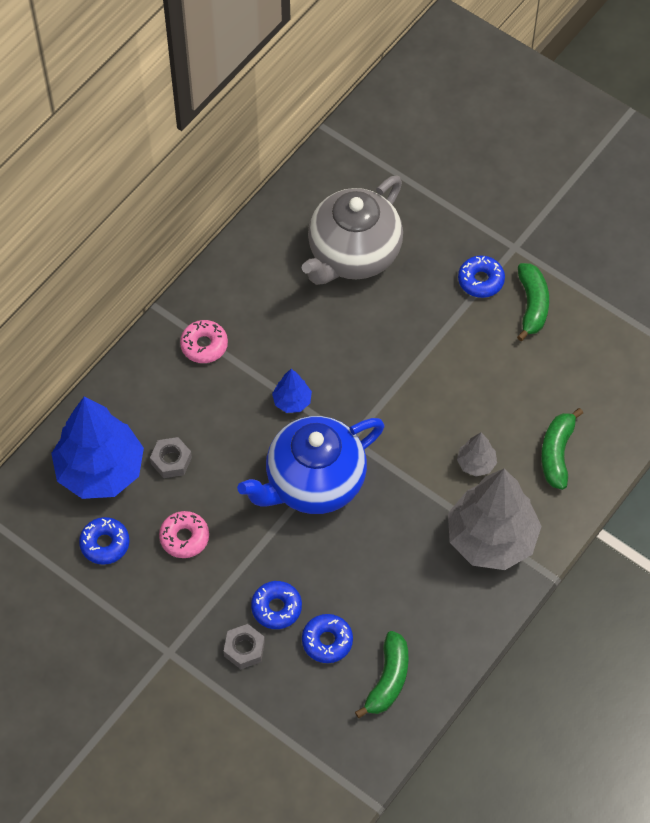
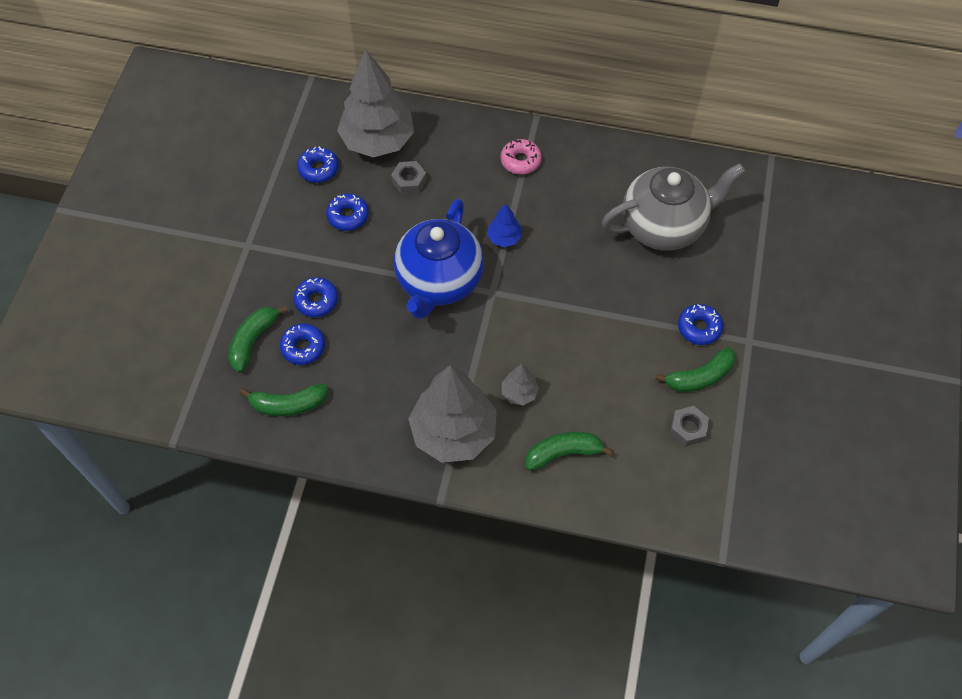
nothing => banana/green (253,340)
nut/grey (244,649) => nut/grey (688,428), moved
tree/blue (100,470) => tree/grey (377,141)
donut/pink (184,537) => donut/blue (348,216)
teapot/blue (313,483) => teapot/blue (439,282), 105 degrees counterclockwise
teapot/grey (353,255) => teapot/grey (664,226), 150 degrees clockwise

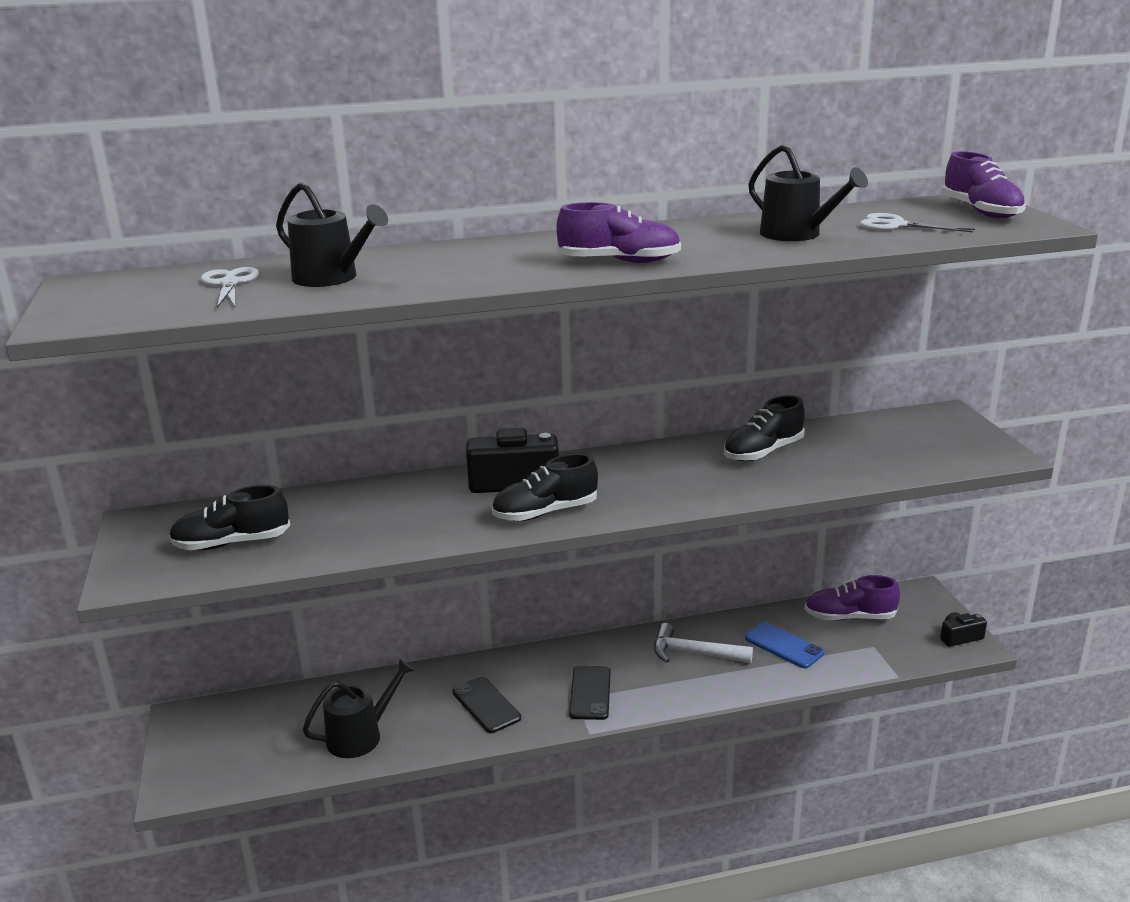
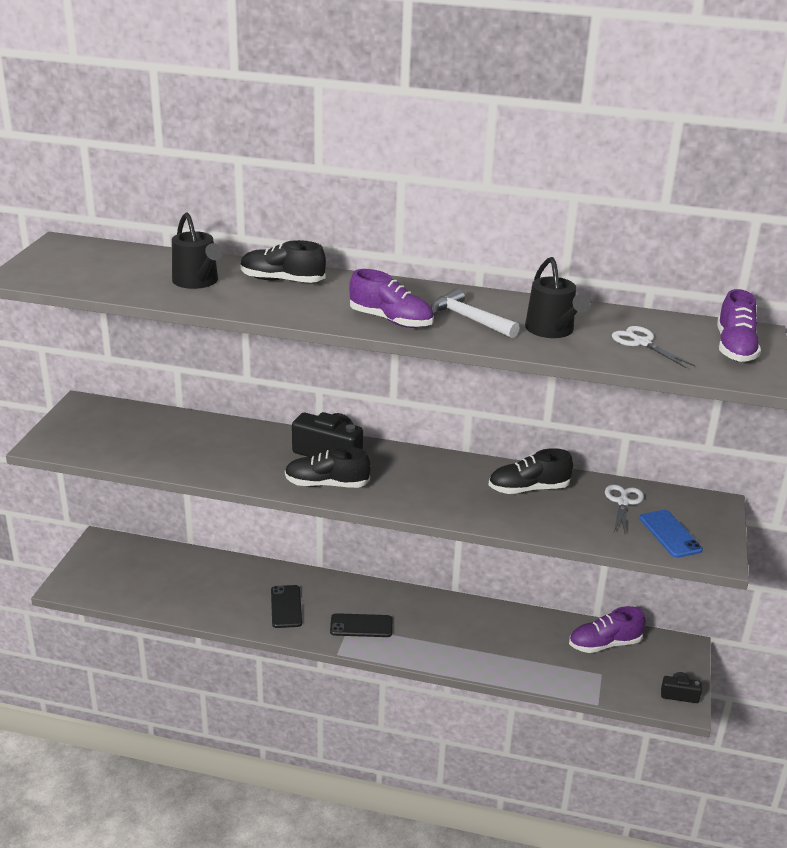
watering can/black (360,736) => nothing
shoe/black (232,543) => shoe/black (282,280), moved
scissors/white (229,284) => scissors/white (623,502), moved
hammer/white (694,653) => hammer/white (469,319), moved
phone/blue (784,645) => phone/blue (670,534), moved
phone/black (590,693) => phone/black (361,626), 60 degrees clockwise
shoe/purple (849,617) => shoe/purple (604,644), 45 degrees counterclockwise

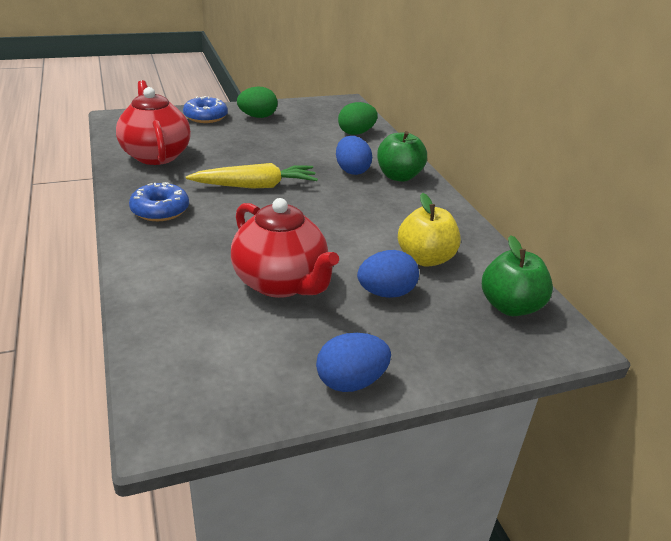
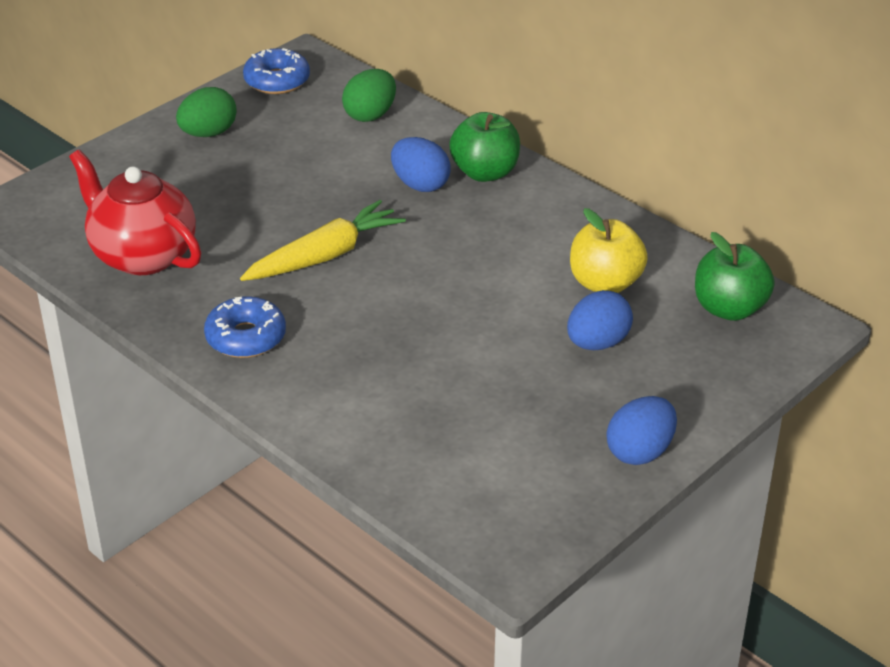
teapot/red (281,283) => nothing
donut/blue (206,117) => donut/blue (277,81), moved

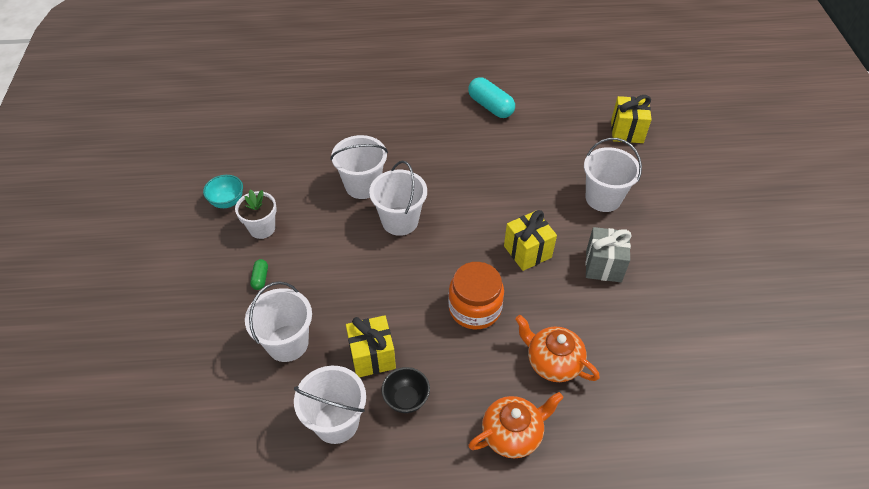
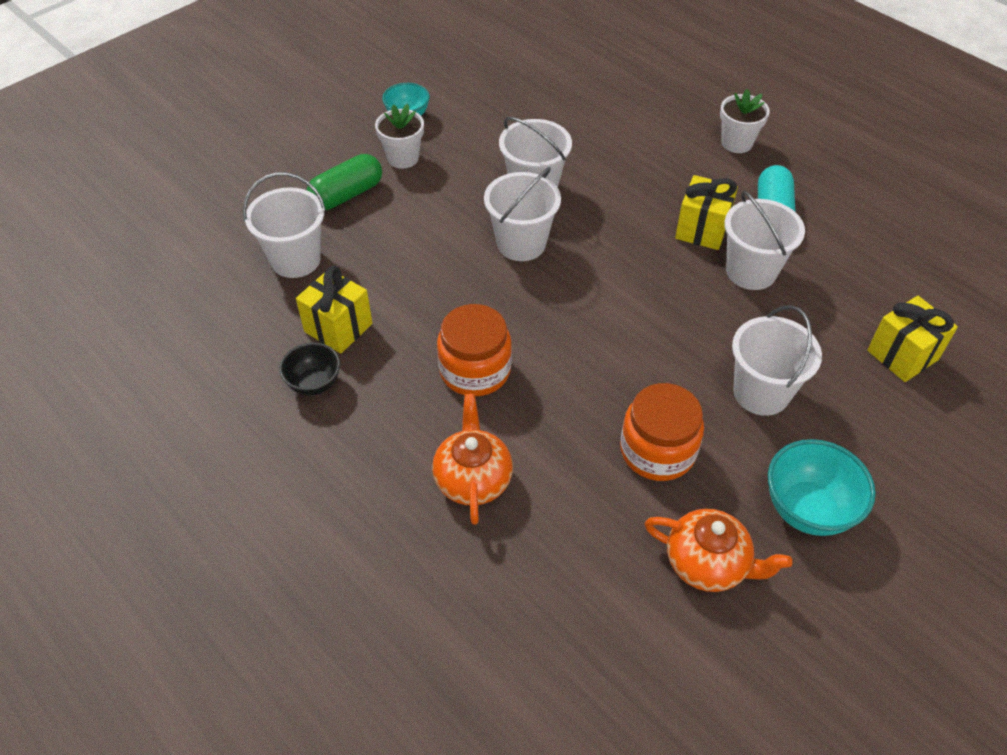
nothing => flower pot/white (736,143)
nothing => bowl/turquoise (807,509)
bucket/white (336,422) => bucket/white (751,271), moved
teapot/orange (512,434) => teapot/orange (707,563), moved
gift/yellow (527,251) => gift/yellow (702,229), moved
gift/grey (603,265) => jar/orange (657,451)
capsule/green (260,278) => capsule/green (347,195), x2.02

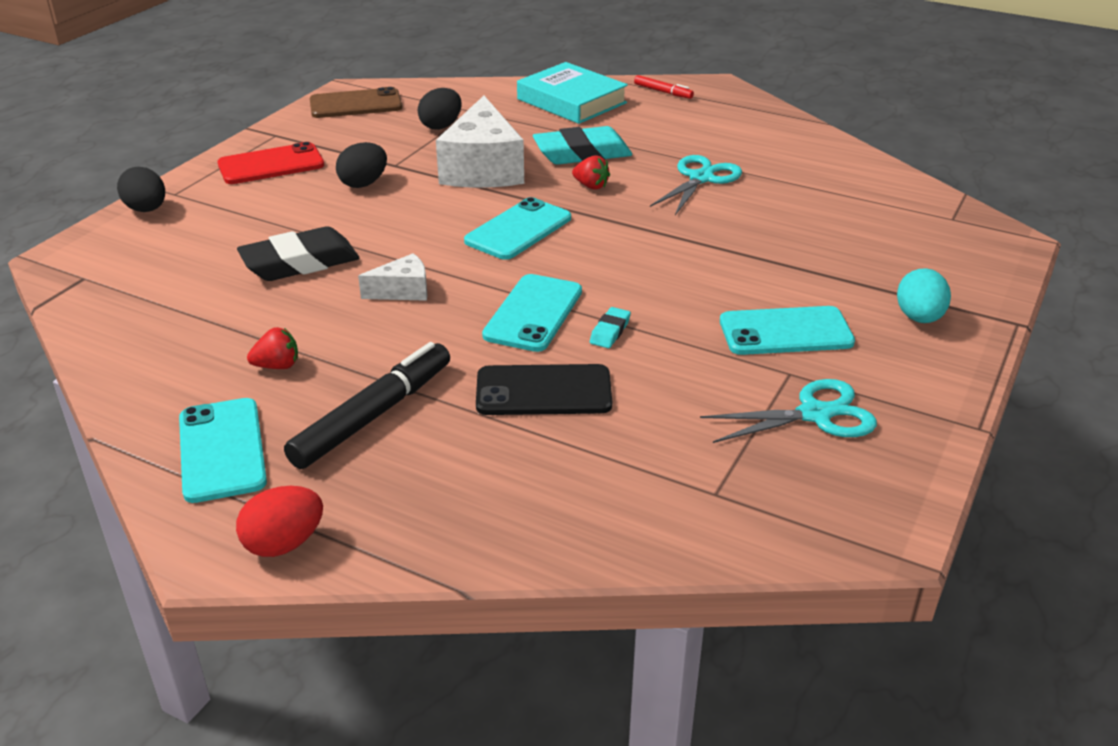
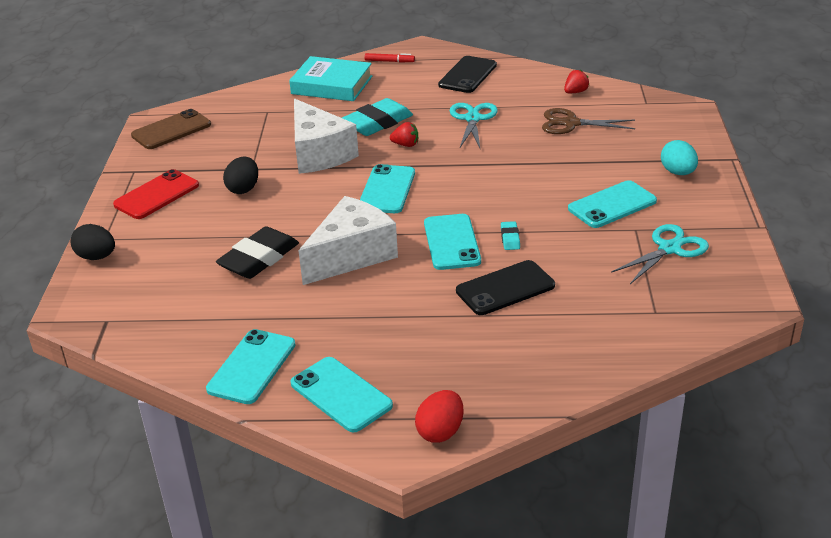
marker/black (373,415) => nothing
egg/black (441,126) => nothing
nothing => phone/turquoise (252,367)
nothing => phone/black (467,75)
nothing => scissors/brown (571,123)
strawberry/red (277,366) => strawberry/red (575,92), moved
cheese/white (403,291) => cheese/white (352,255), x2.06

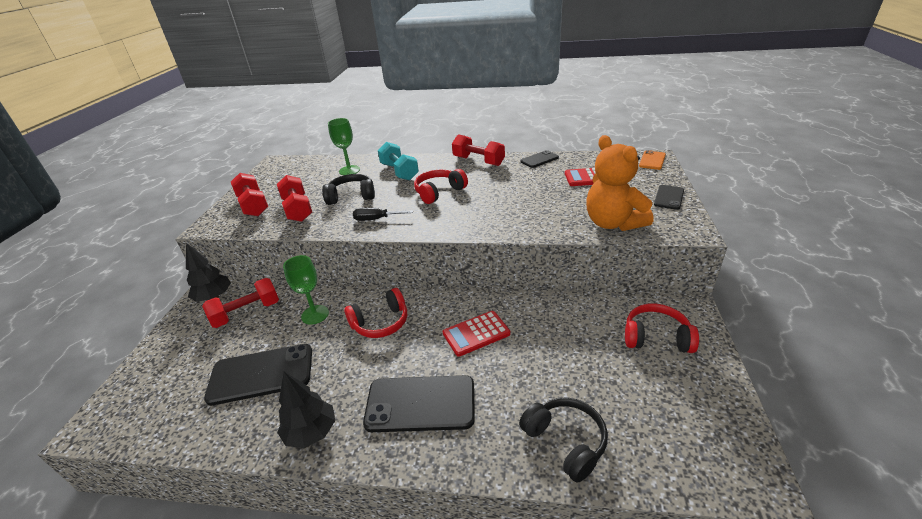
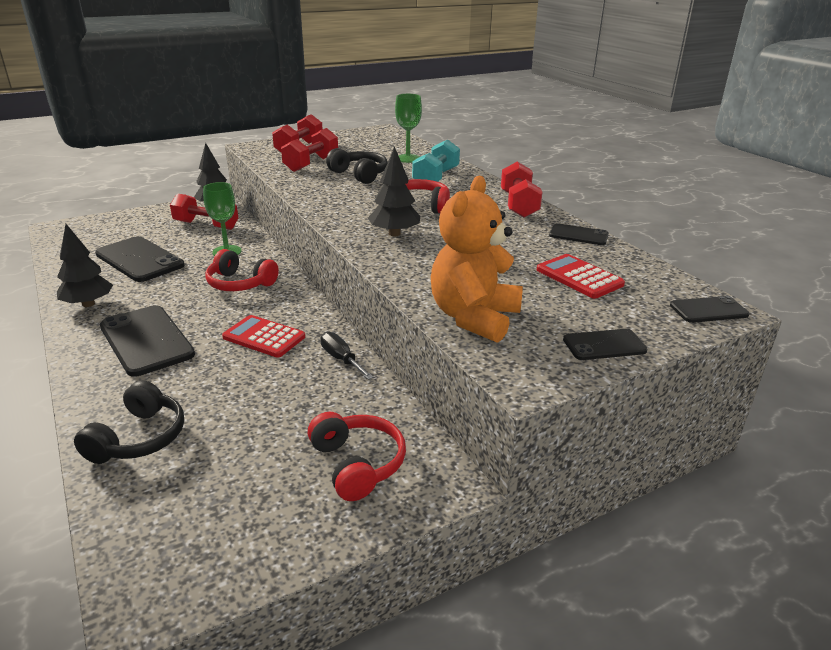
nothing => tree/black (394,234)
screwdriver/black (376,219) => screwdriver/black (341,359), moved
phone/orange (652,160) => phone/black (708,310)

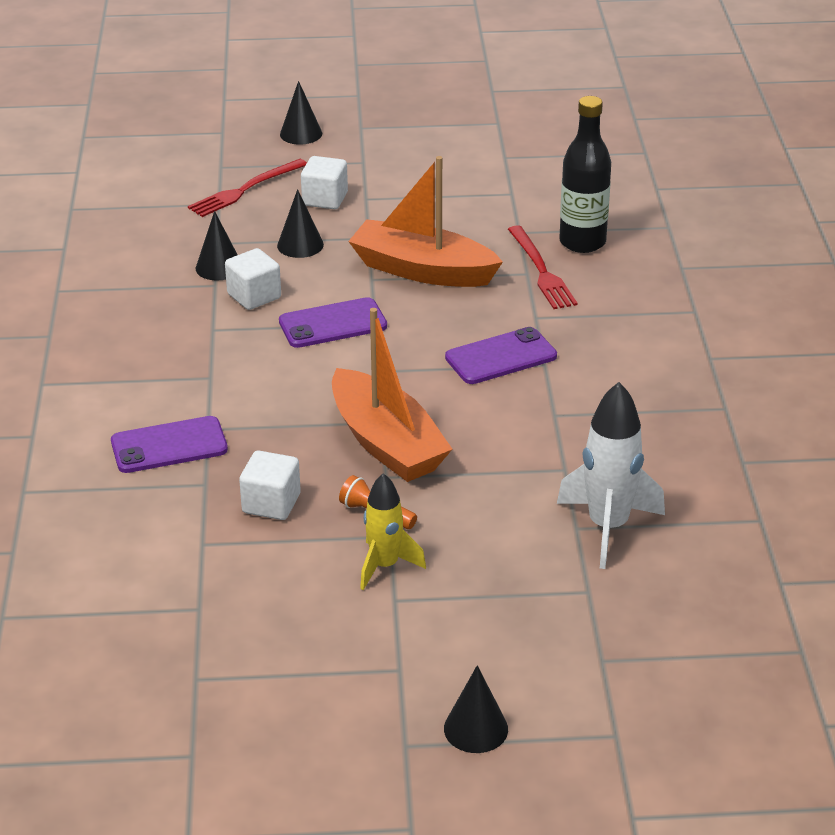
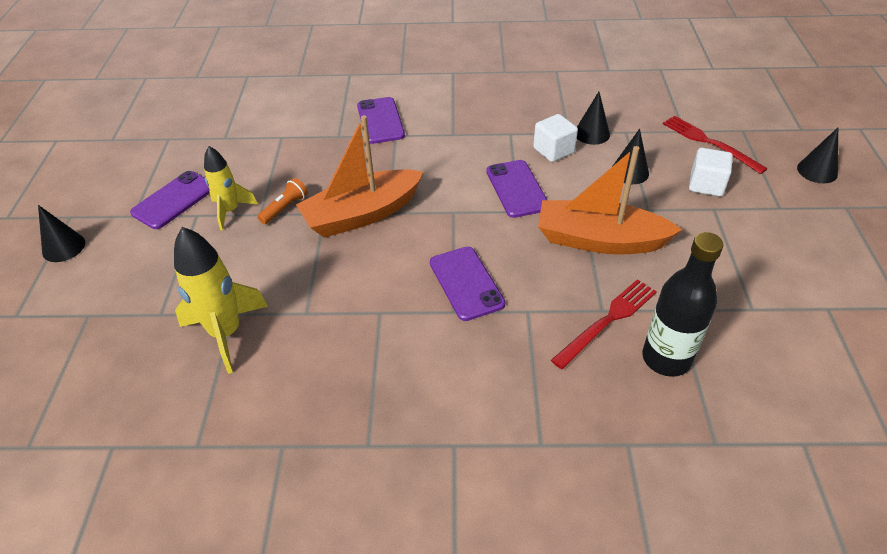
cube/white (271,503) => nothing
nothing => phone/purple (174,200)
rocket/white (608,527) => rocket/yellow (226,333)
boat/orange (422,270) => boat/orange (599,240), 105 degrees counterclockwise
fork/red (541,271) => fork/red (607,321), 150 degrees clockwise

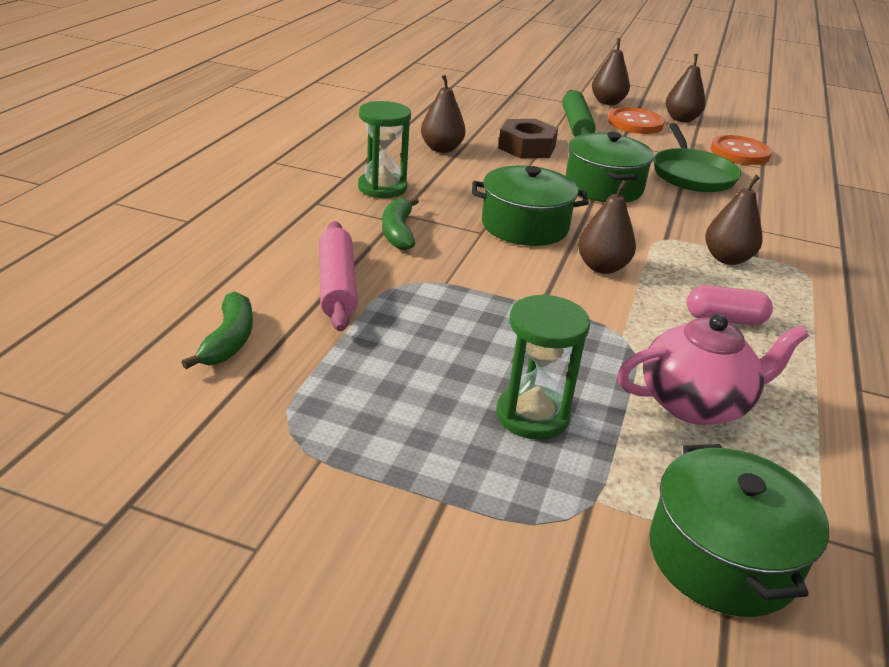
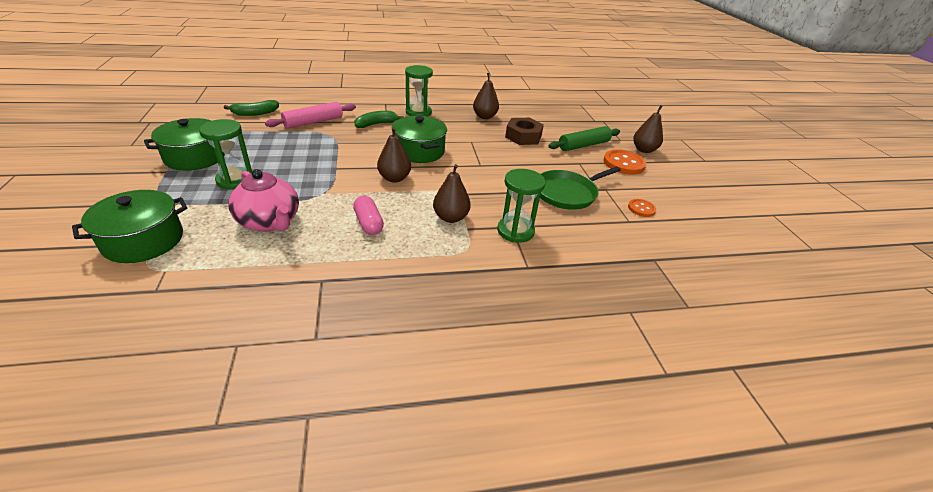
pear/brown (681,119) => nothing
nothing => hourglass/green (515,231)
pot/green (603,187) => pot/green (195,157), moved
button/orange (739,153) => button/orange (641,209), x0.56

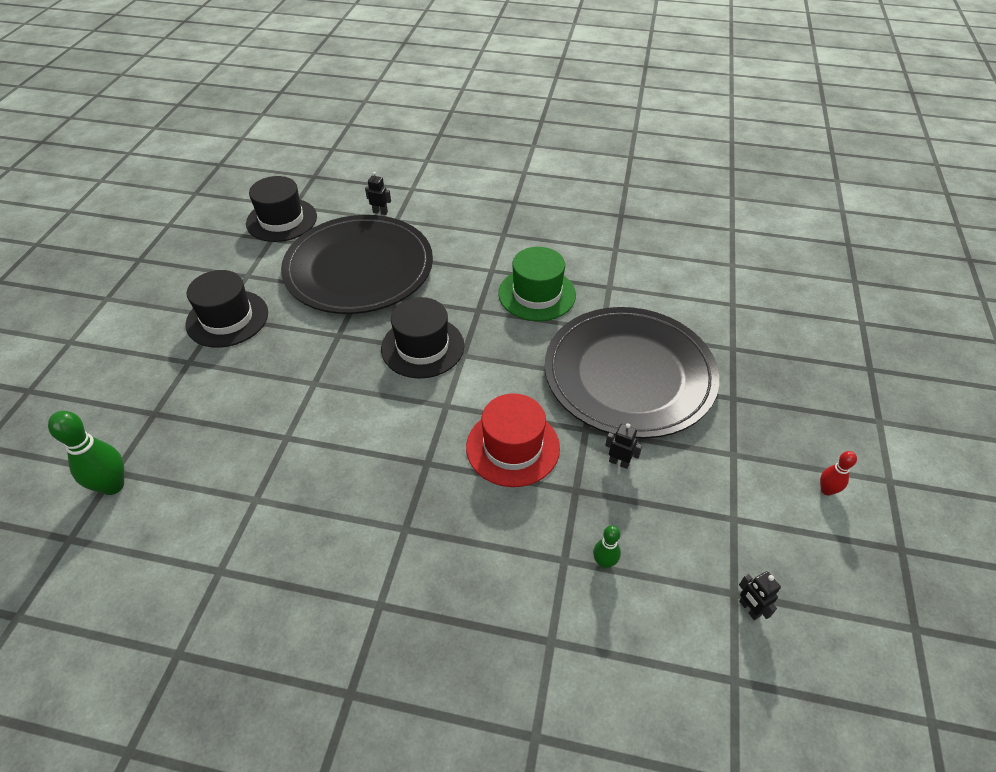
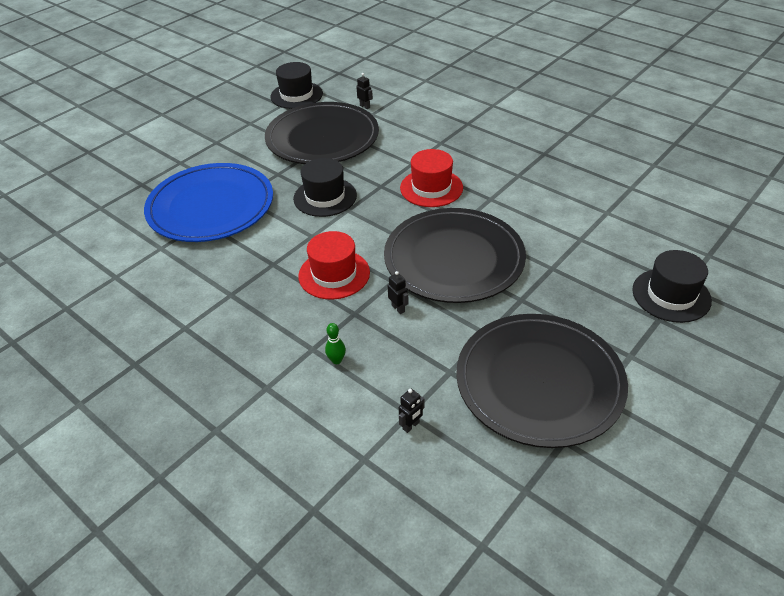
bowling pin/green (113,485) => nothing
nothing => plate/blue (211,206)
hat/black (227,318) => hat/black (671,295), moved
bowling pin/red (826,490) => plate/black (539,382)
hat/green (537,294) => hat/red (431,188)
robot/black (749,609) => robot/black (411,426), 135 degrees counterclockwise

